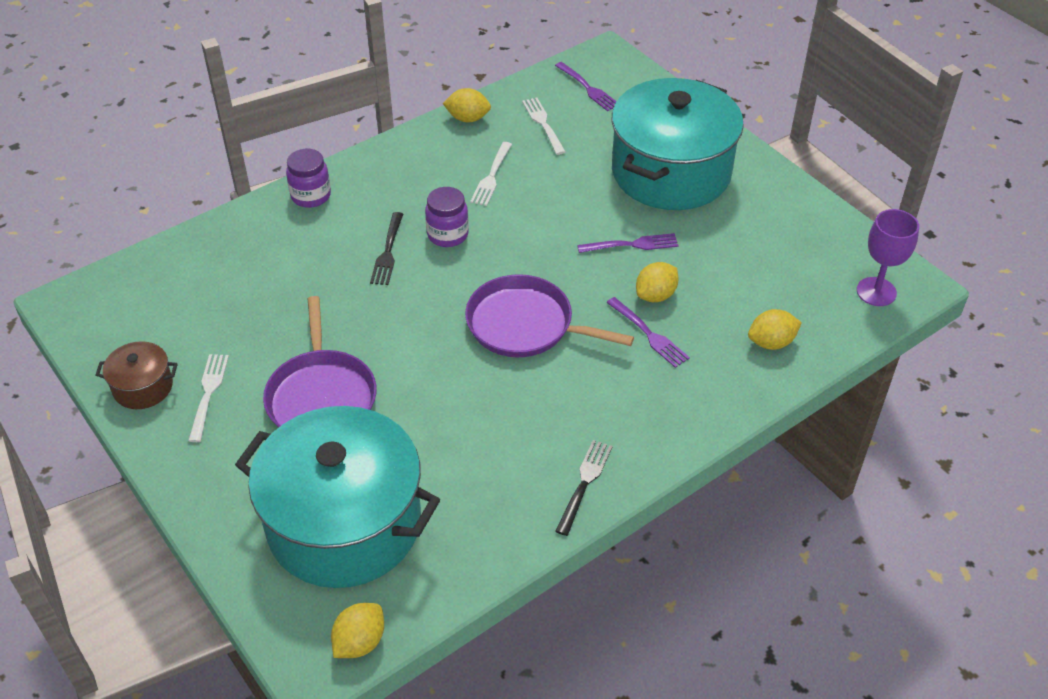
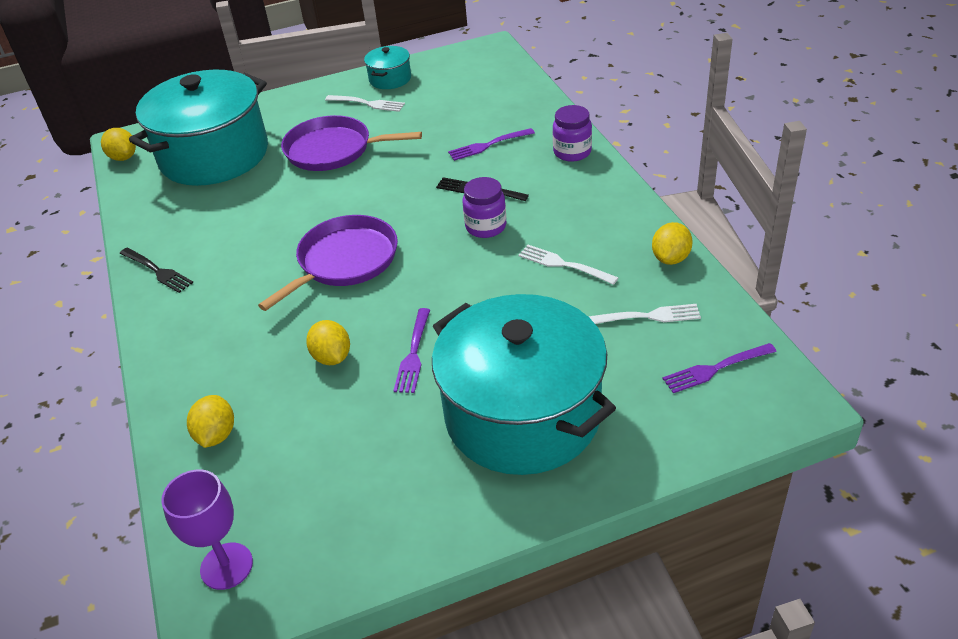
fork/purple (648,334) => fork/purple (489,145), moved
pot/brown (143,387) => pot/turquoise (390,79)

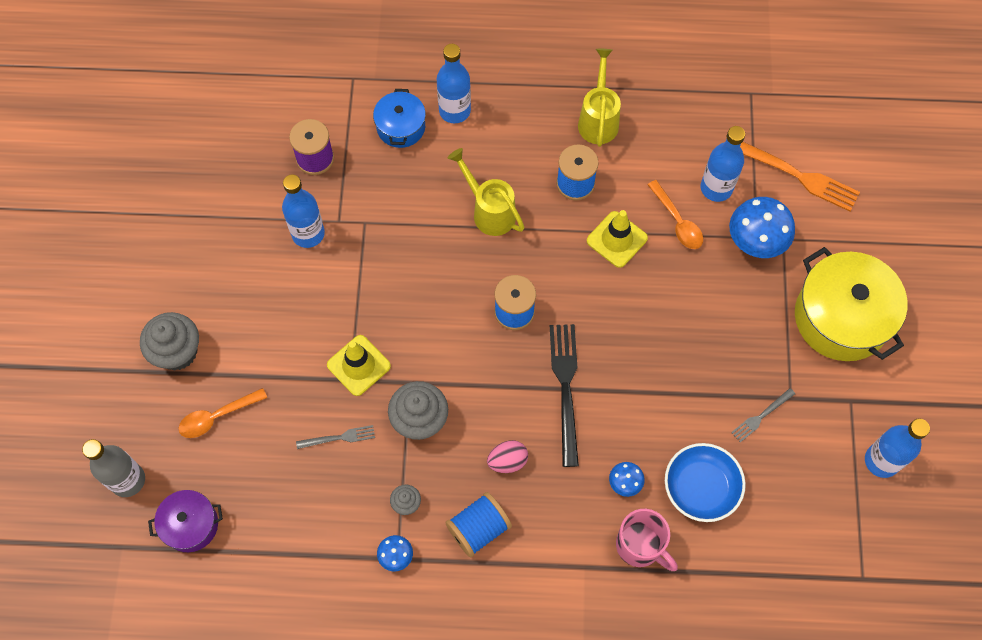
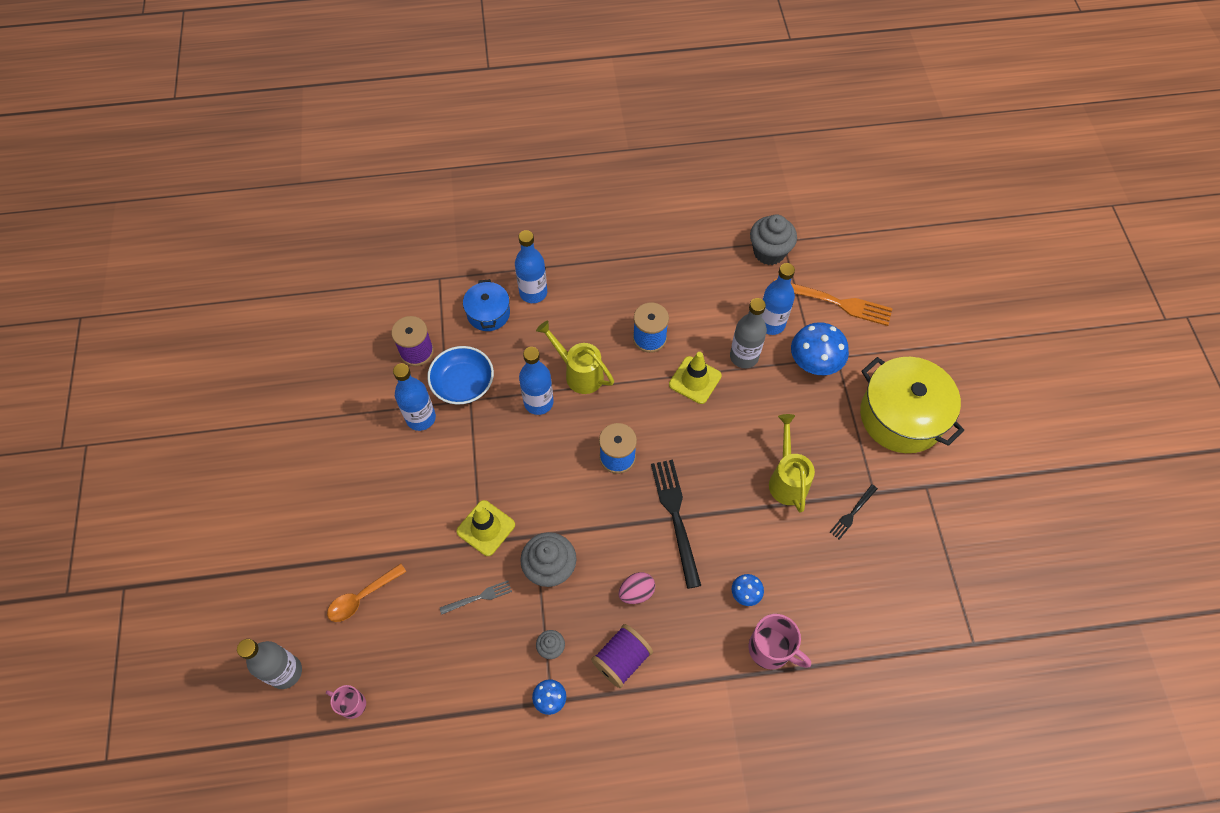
cupcake/grey (177,352) => cupcake/grey (769,252), moved
watering can/yellow (598,119) => watering can/yellow (787,479), moved
bowl/blue (701,487) => bowl/blue (463,384), moved
bottle/blue (881,461) => bottle/blue (538,402), moved
pot/purple (190,525) => mug/pink (351,704)
spoon/orange (677,221) => bottle/grey (744,356)
spool/blue (478,529) => spool/purple (621,660)
fork/grey (761,416) => fork/black (852,513)

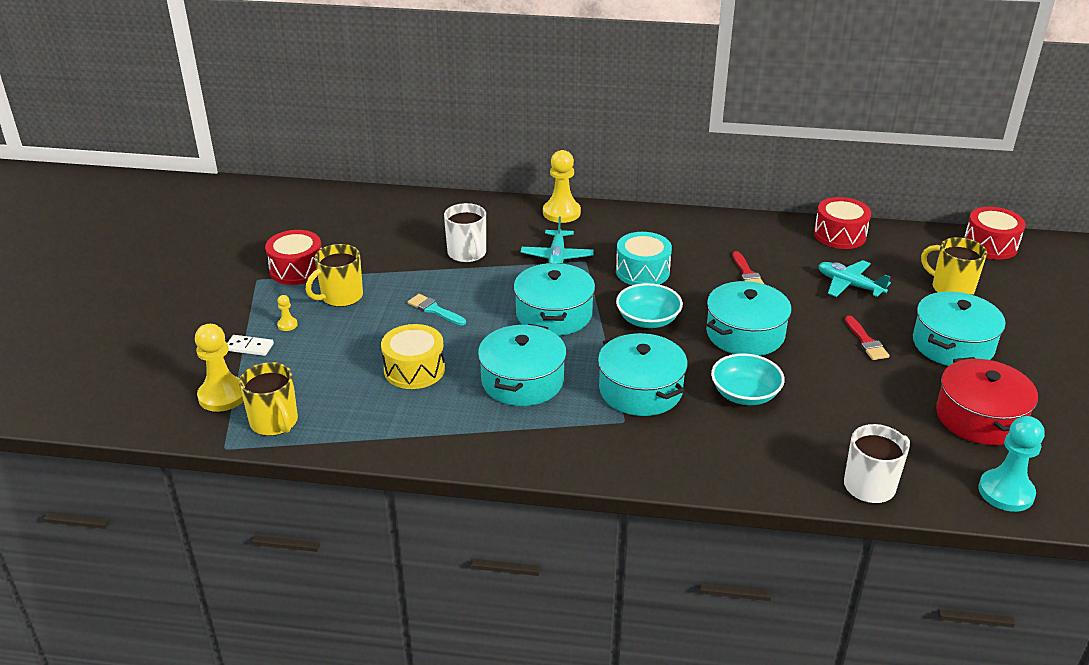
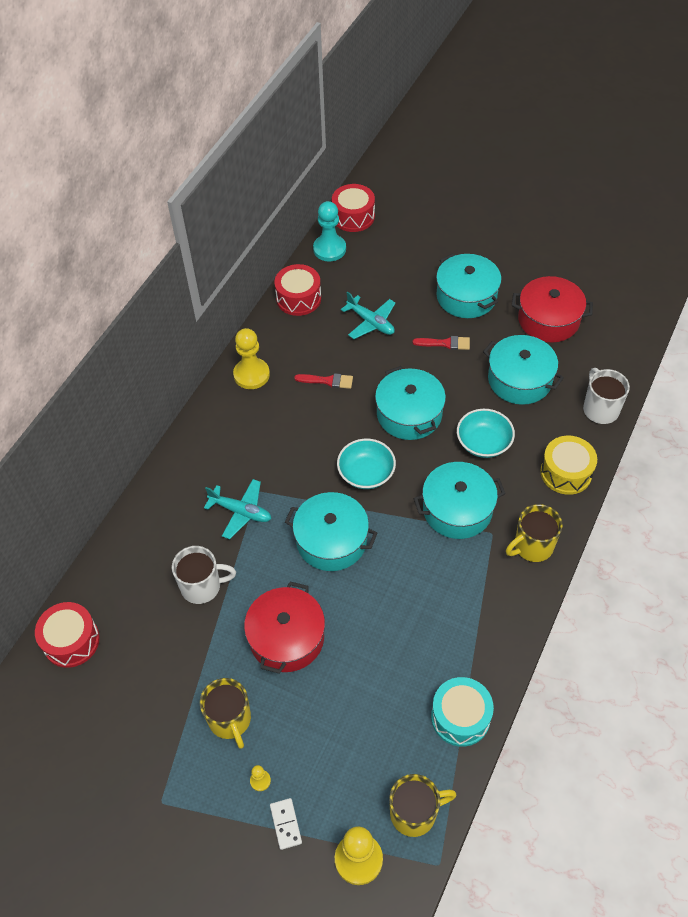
drum/red (297,269) => drum/red (71,641), moved
drum/yellow (414,369) => drum/yellow (566,472), moved
pot/turquoise (522,381) => pot/turquoise (519,380), moved
pawn/yellow (561,213) => pawn/yellow (251,375), moved
drum/turquoise (642,271) => drum/turquoise (460,717), moved
mug/yellow (951,288) => mug/yellow (532,546), moved
pawn/turquoise (1006,492) => pawn/turquoise (329,249), moved
brush/turquoise (434,310) => pot/red (287,638)
domino/white (249,347) => domino/white (286,824), 45 degrees counterclockwise
plane/turquoise (849,285) => plane/turquoise (371,322), 105 degrees counterclockwise

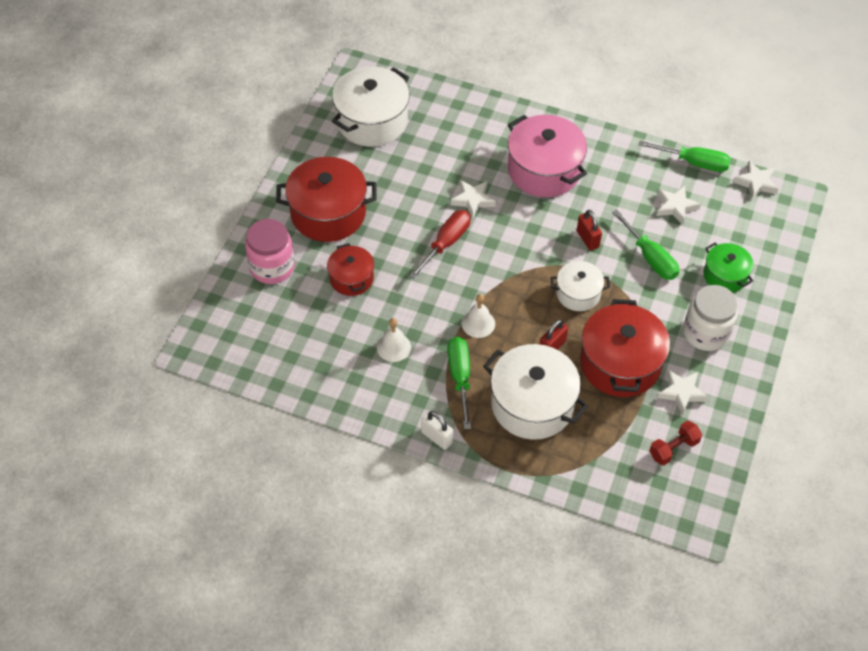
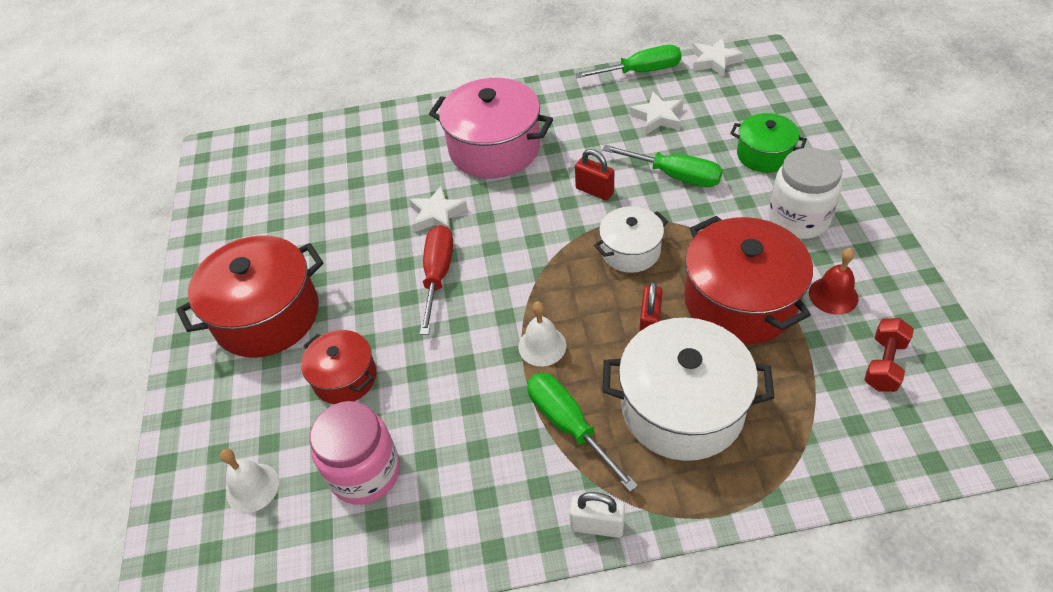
pot/white (372,121) => nothing
jar/pink (272,267) => jar/pink (365,472), moved
bell/white (393,347) => bell/white (252,487), moved
star/white (681,393) => bell/red (833,295)

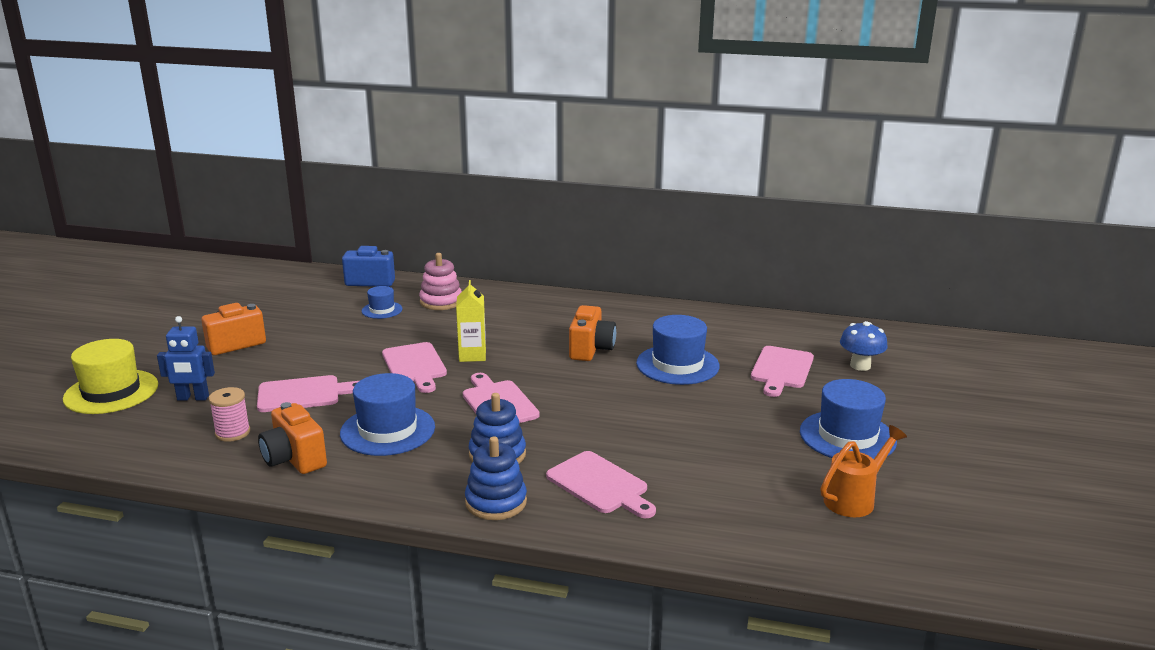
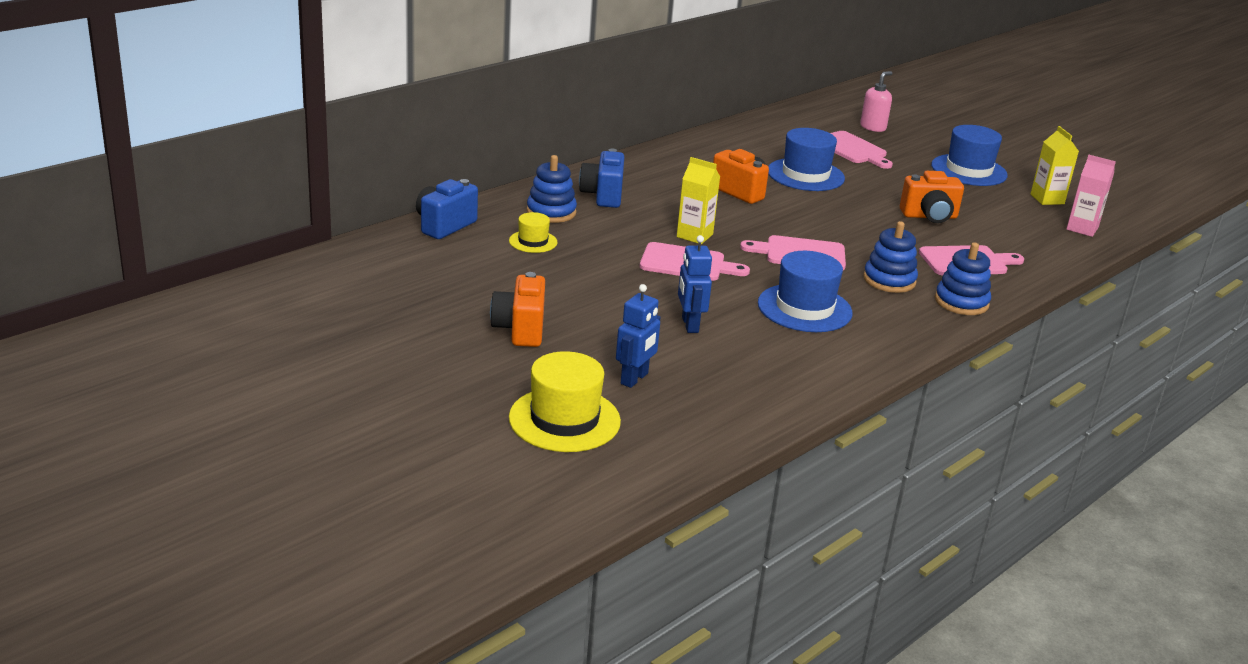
spool/pink (232,433) => nothing
nothing => camera/blue (603,196)
nothing => carton/pink (1082,228)
camera/orange (294,459) => camera/orange (929,216), moved
cutting board/pink (303,394) => robot/blue (689,325)
watering can/orange (855,498) => carton/yellow (1047,199)
mushroom/blue (860,366) => soap dispenser/pink (873,127)
hat/blue (382,310) => hat/yellow (533,241)
stacking toy/pink (441,302) => stacking toy/blue (551,212)

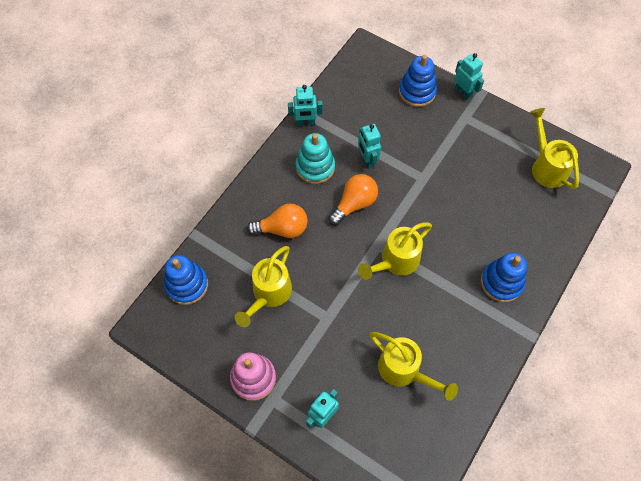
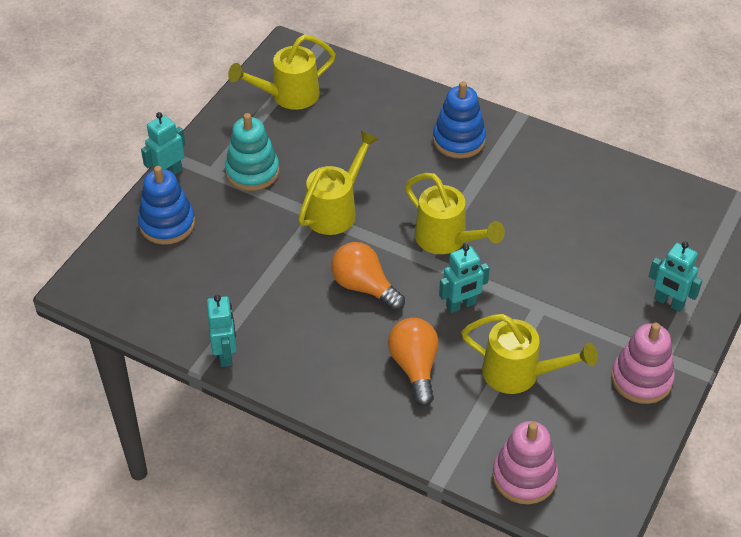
stacking toy/turquoise (315,167) => stacking toy/turquoise (252,172), moved
robot/turquoise (367,160) => robot/turquoise (461,305), moved
watering can/yellow (404,370) => watering can/yellow (335,210), moved
stacking toy/blue (187,285) => stacking toy/pink (524,476)

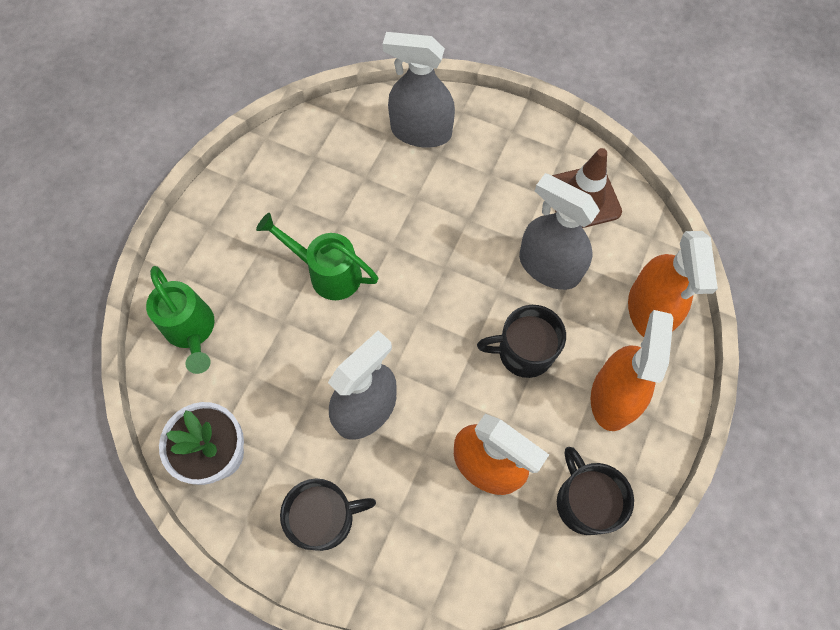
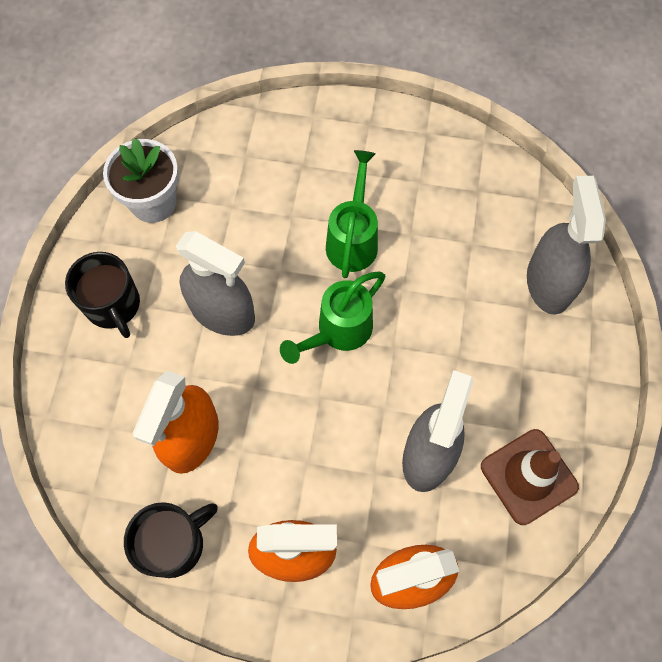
mug/black (523,352) => nothing
watering can/green (191,330) => watering can/green (339,331), moved

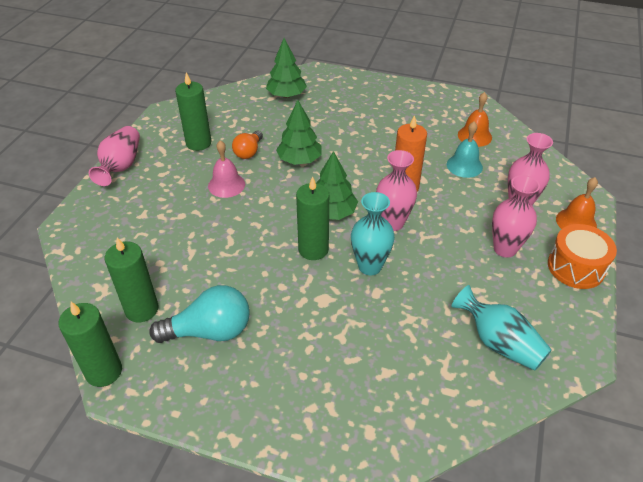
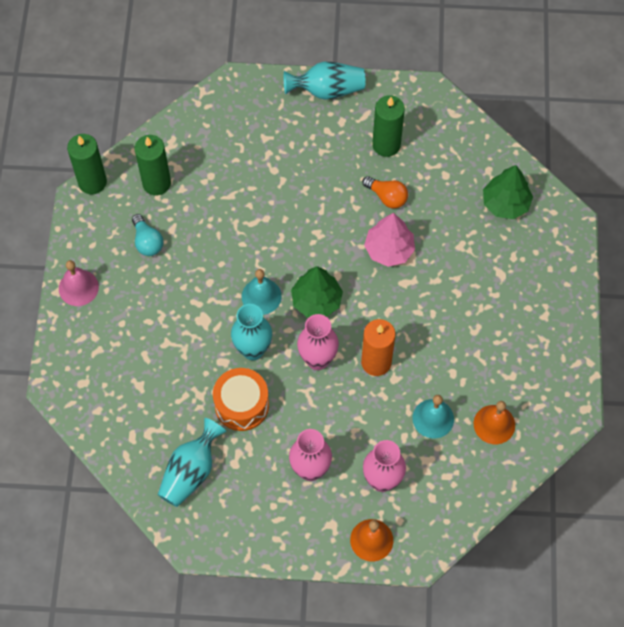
bell/pink (226,185) => bell/pink (78,287), moved
drum/orange (576,267) => drum/orange (242,405), moved
candle/green (313,249) => bell/turquoise (261,296)
vase/pink (121,166) => vase/turquoise (327,90)
tree/green (299,160) => tree/pink (389,249)
light bulb/orange (248,152) => light bulb/orange (387,197), 150 degrees counterclockwise
light bulb/turquoise (210,331) => light bulb/turquoise (147,242), x0.61

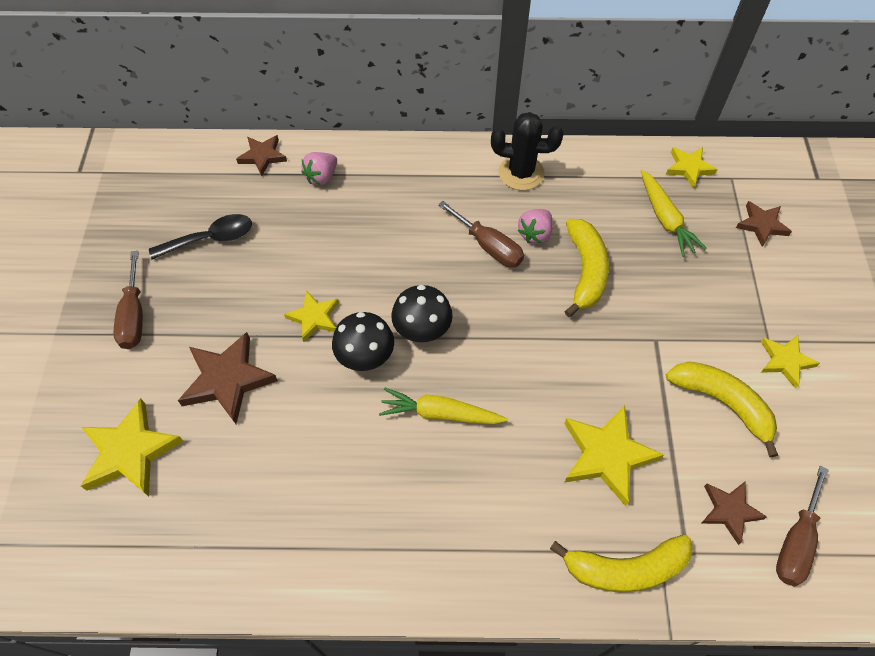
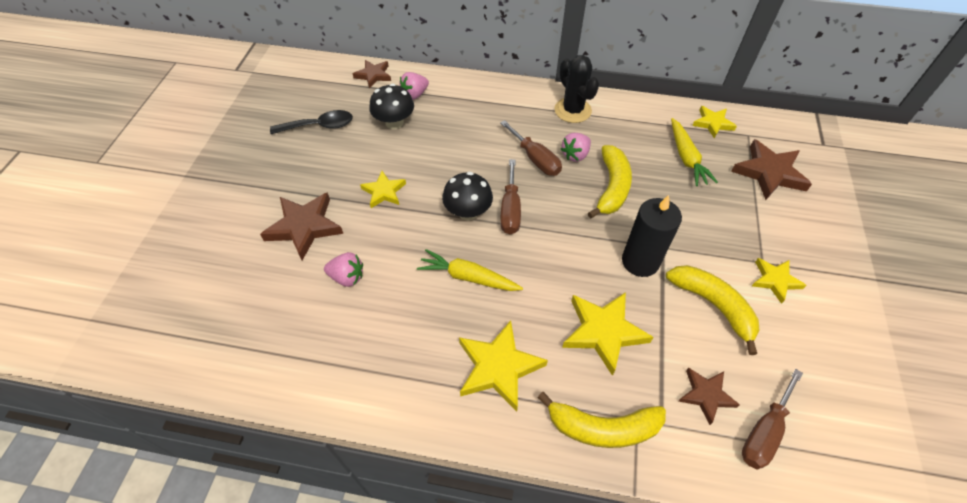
nothing => strawberry/pink (347,277)
nothing => candle/black (640,261)
star/yellow (130,452) => star/yellow (498,367), moved
screwdriver/brown (134,316) => screwdriver/brown (510,209), moved
mushroom/black (365,356) => mushroom/black (394,122), moved
cactus/black (521,173) => cactus/black (572,110), 45 degrees clockwise
star/brown (761,225) => star/brown (769,173), x1.64

